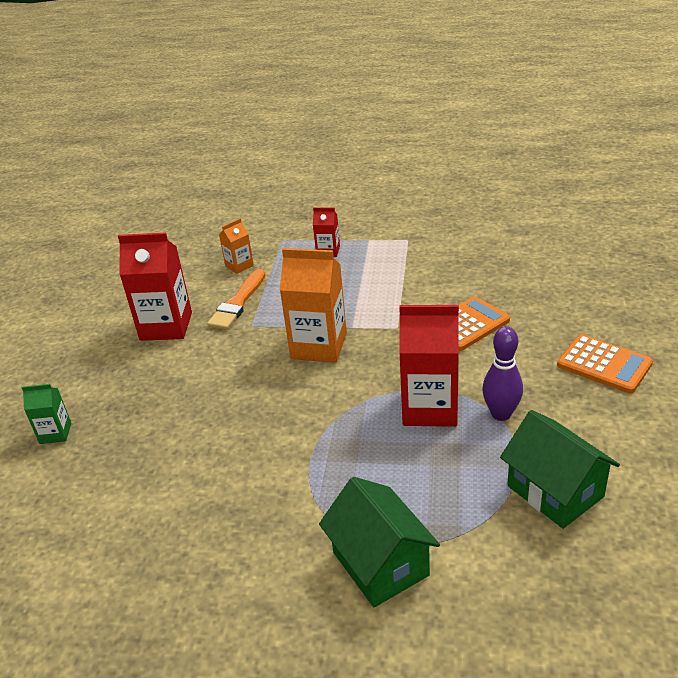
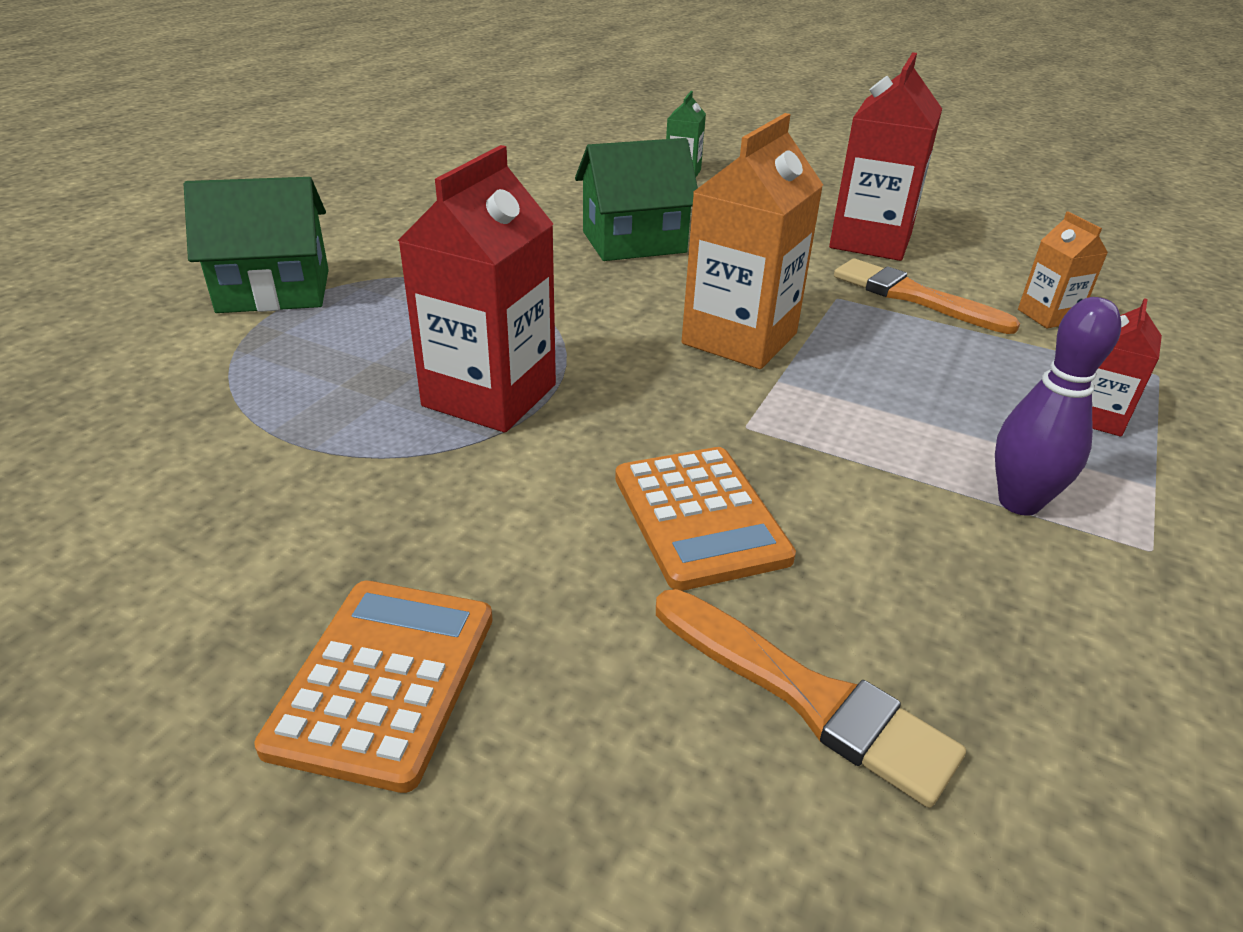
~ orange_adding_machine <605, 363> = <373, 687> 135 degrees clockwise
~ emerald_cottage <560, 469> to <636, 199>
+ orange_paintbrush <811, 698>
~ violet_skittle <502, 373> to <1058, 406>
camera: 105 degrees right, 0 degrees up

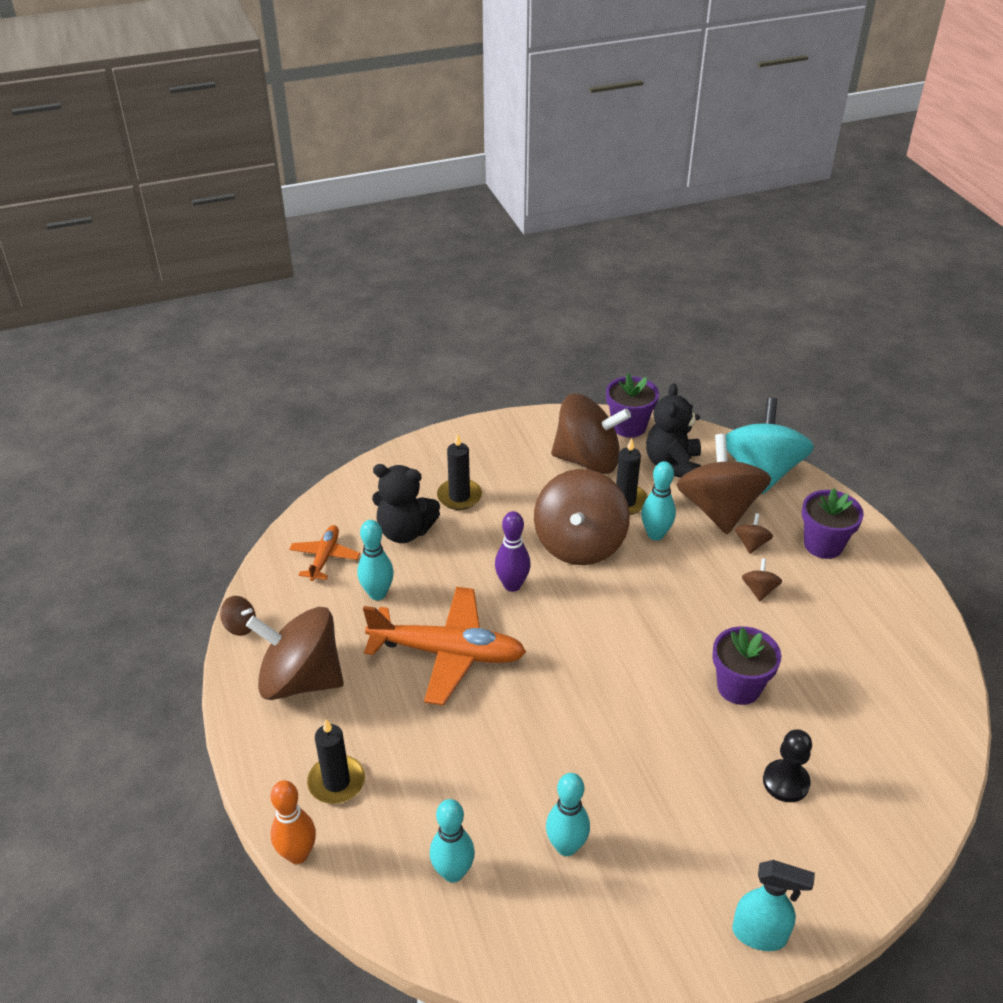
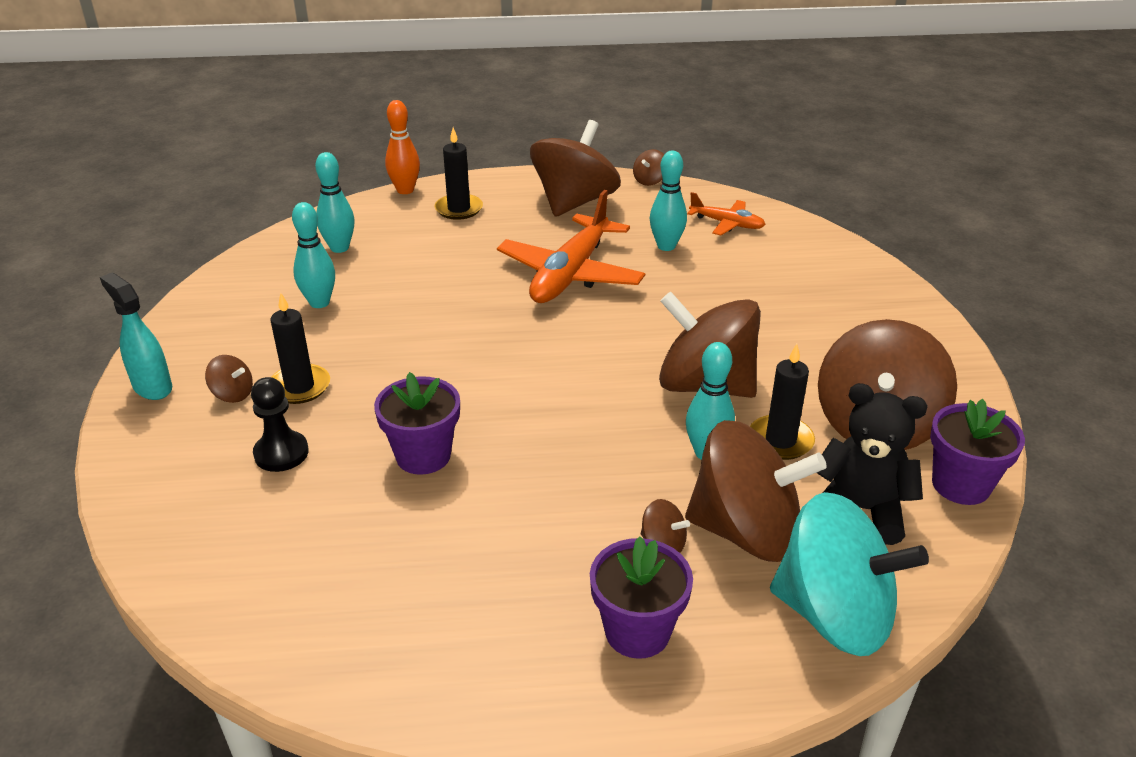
~ teal_spray_cleaner <773, 905> = <136, 336> 105 degrees clockwise
~ dark_brown_spinning_top <762, 579> to <229, 379>
~ jet-black_candle <459, 471> to <300, 348>
- jet-black_stuffed_bear <406, 503>
- violet_skittle <513, 551>
camera: 105 degrees right, 5 degrees down

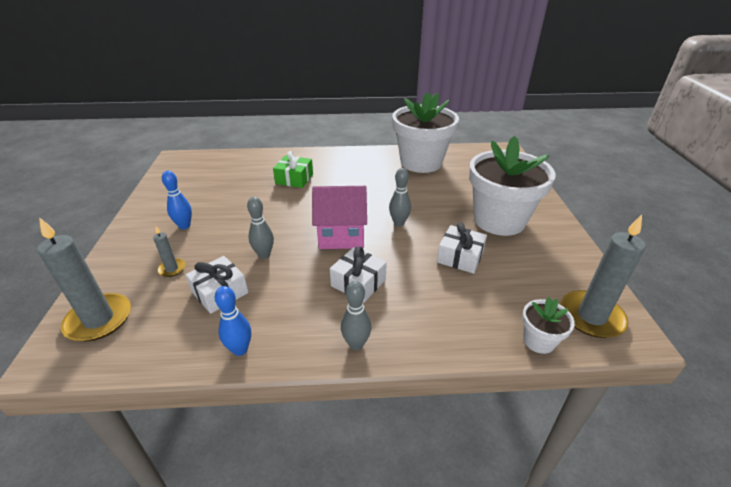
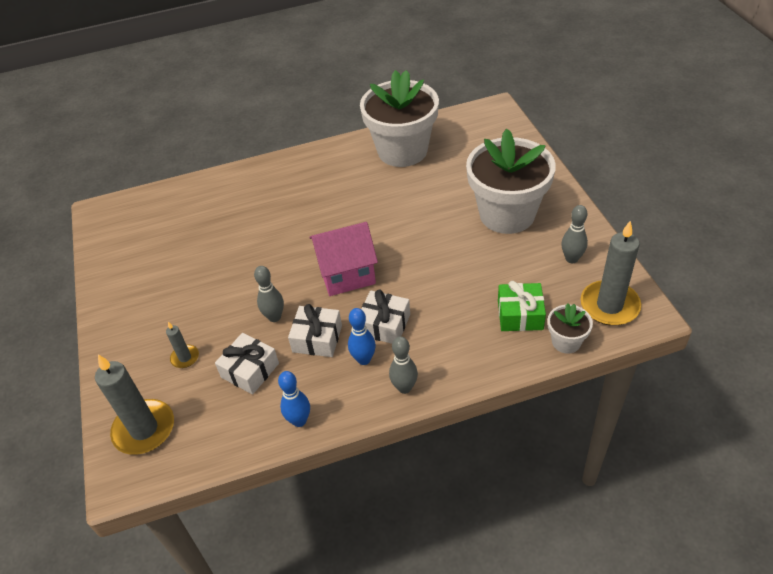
~ snow-white_wrapped_gift <462, 248> to <315, 330>
~ blue_skittle <177, 200> to <362, 336>
~ emerald_wrapped_gift <293, 169> to <522, 306>
~ ash-grey_skittle <400, 197> to <574, 234>
camera: 10 degrees left, 10 degrees up

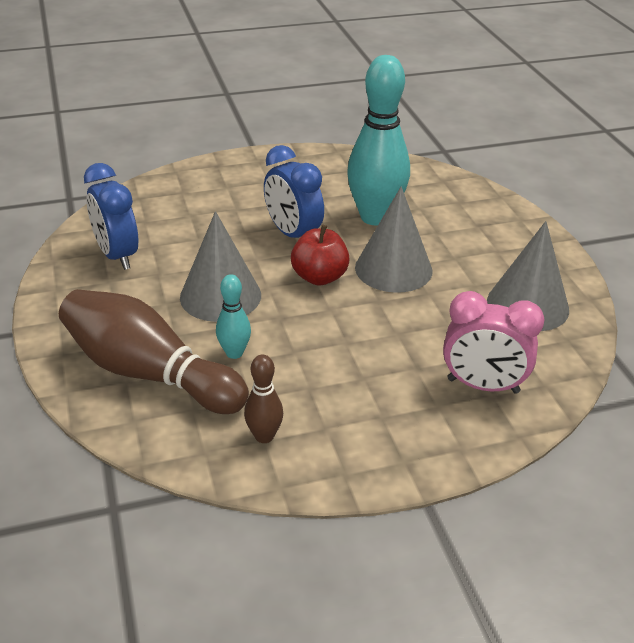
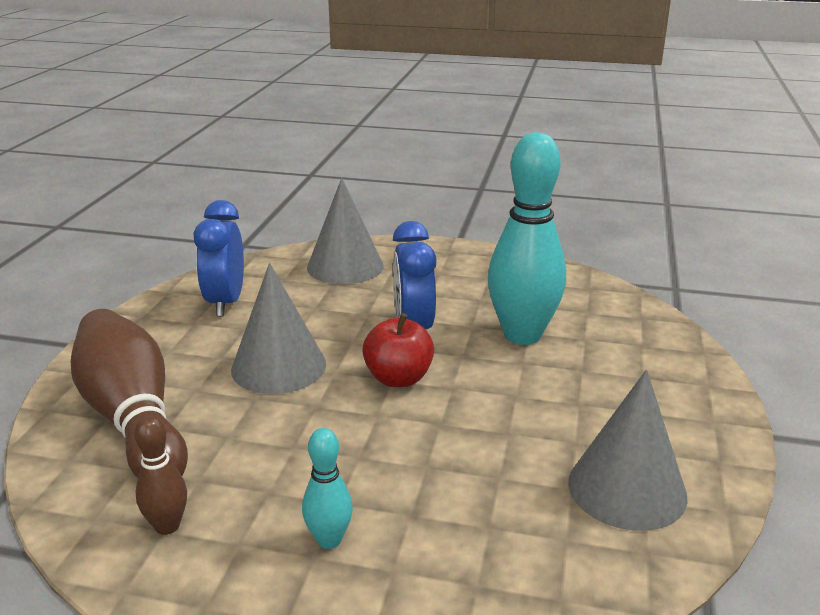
~ teal_skittle <233, 316> to <327, 488>
~ ash-grey_cone <394, 239> to <345, 231>
- rosy_alarm_clock <493, 342>
camera: 30 degrees right, 10 degrees down

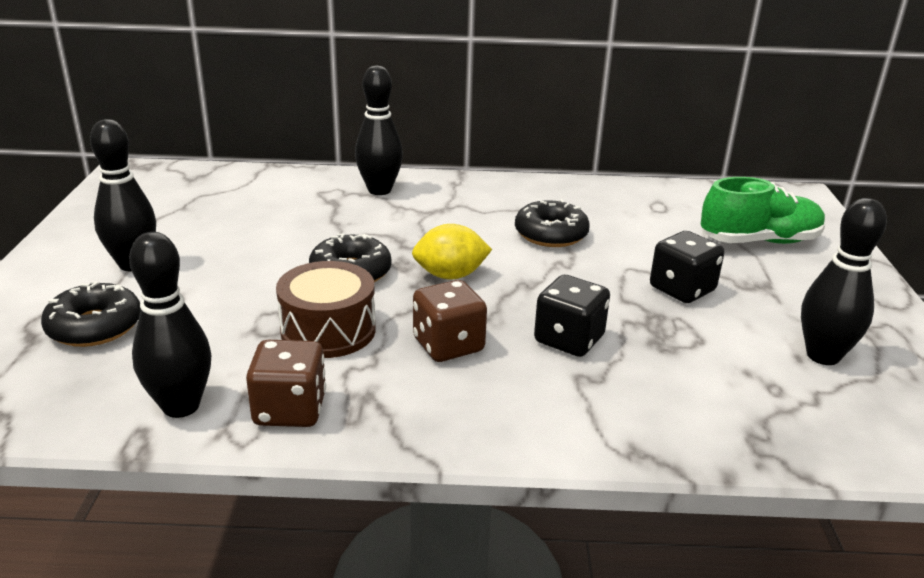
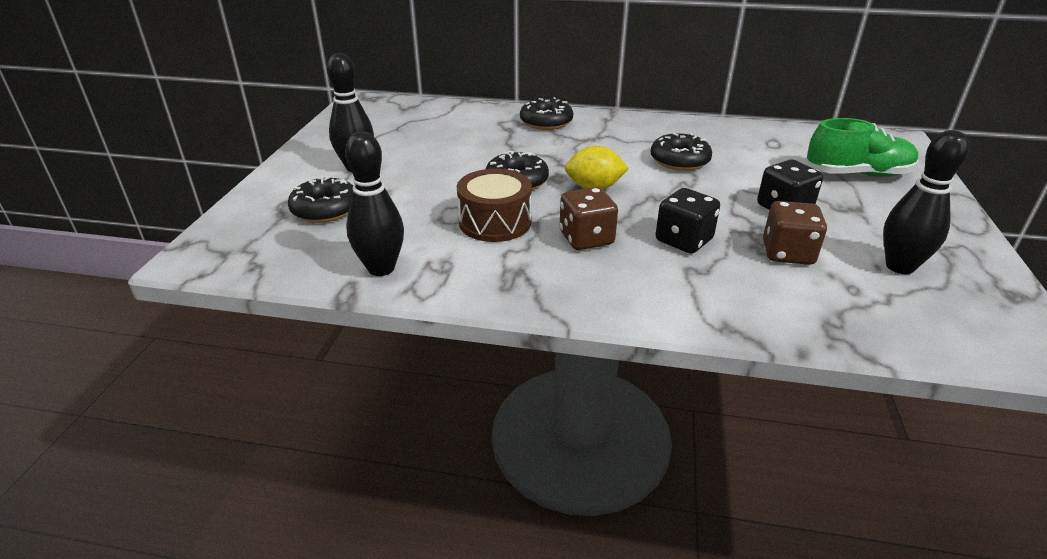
~ jet-black_skittle <379, 130> to jet-black_donut <546, 113>
~ dark_brown_game_die <286, 383> to <795, 233>
camera: 10 degrees right, 5 degrees up

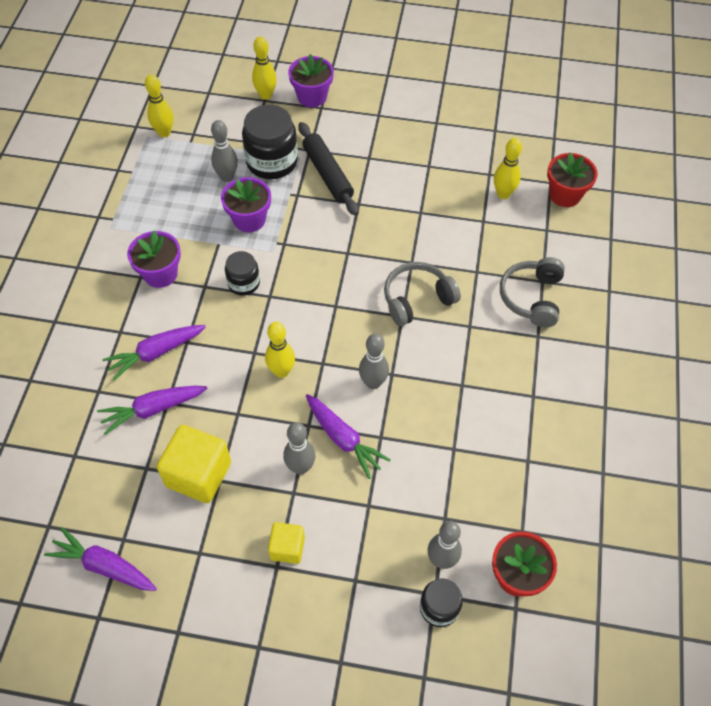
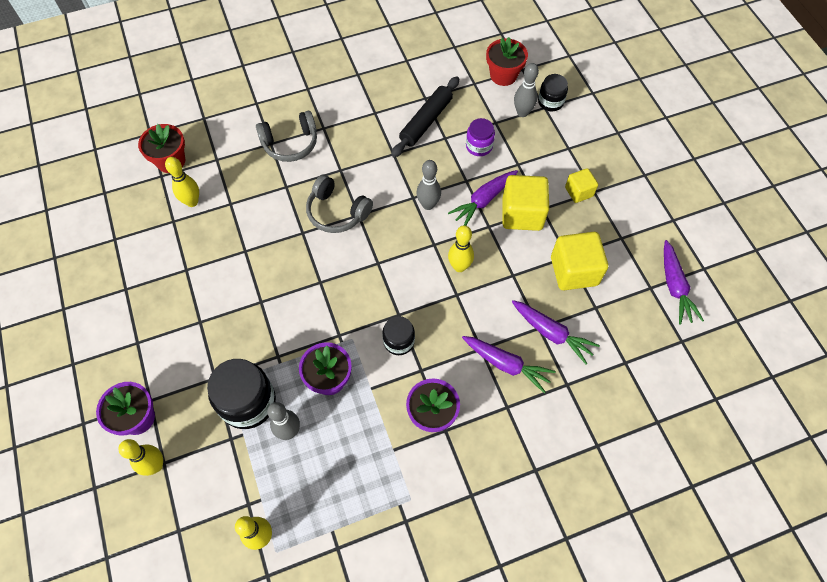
~ jet-black_dough_roller <328, 169> to <425, 117>
~ violet_carrot <348, 436> = <483, 197> 150 degrees counterclockwise
+ violet_jam_jar <480, 137>
~ ash-grey_skittle <299, 448> to yellow_block <526, 203>
camera: 120 degrees left, 5 degrees up

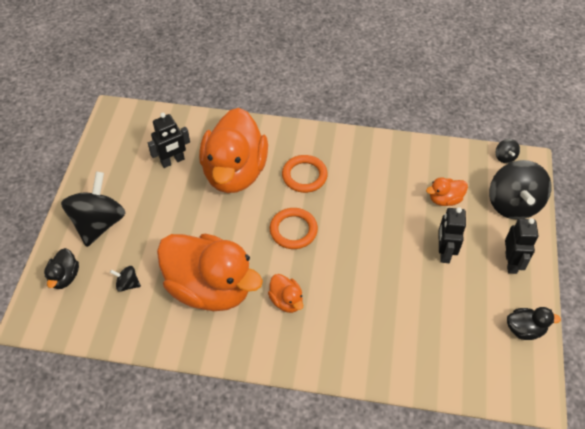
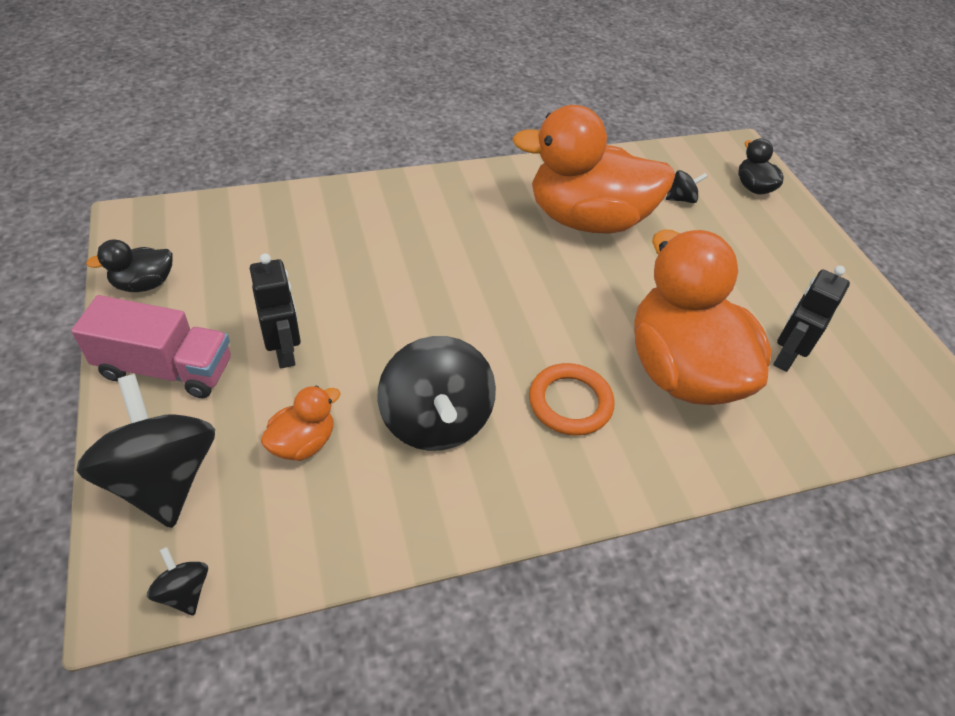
~ jet-black_robot <522, 246> to rosy_toy_truck <151, 346>
~ jet-black_spinning_top <93, 209> to <437, 393>
- orange_duck <285, 293>
- orange_ring <294, 228>
camera: 150 degrees right, 5 degrees down

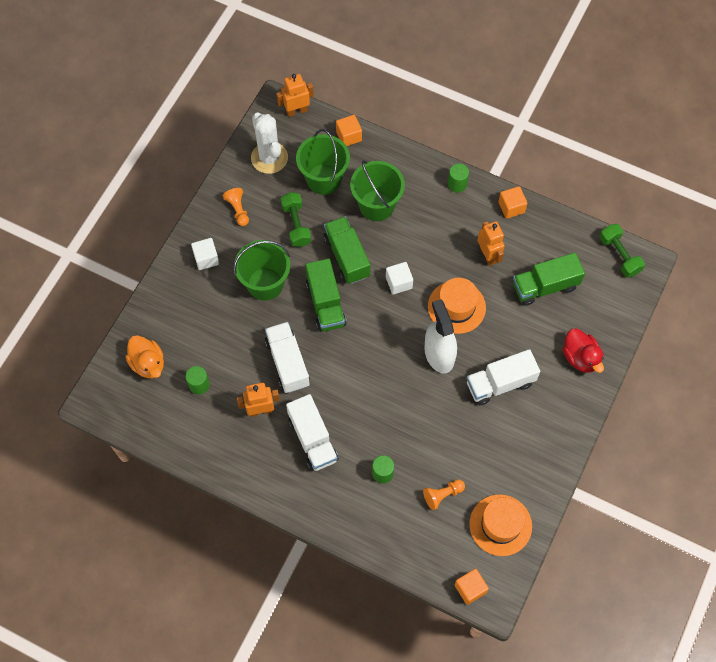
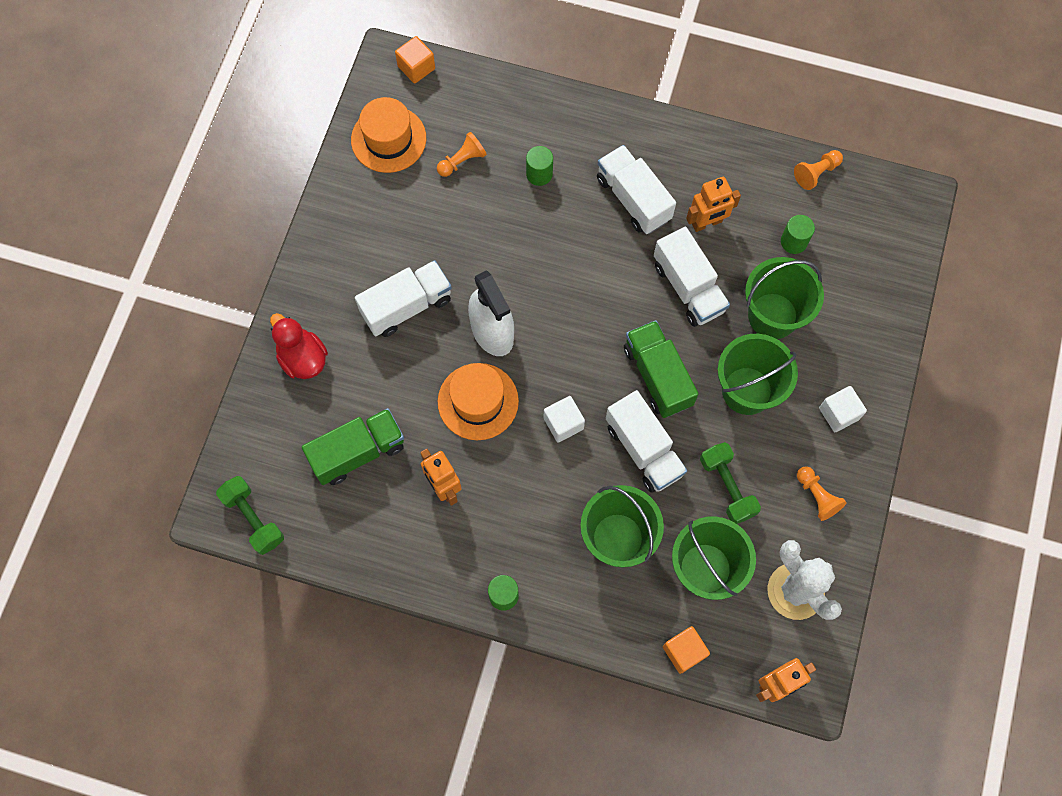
~ emerald_toy_truck <347, 250> to snow-white_toy_truck <646, 441>
+ emerald_sand_bucket <784, 298>
+ orange_game_pawn <818, 170>
- orange_duck <144, 356>
- orange_block <513, 202>
camera: 170 degrees right, 5 degrees up

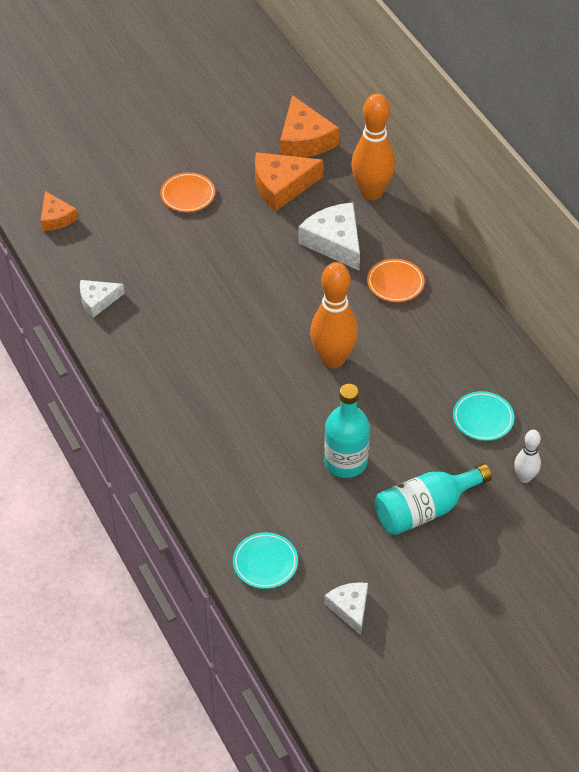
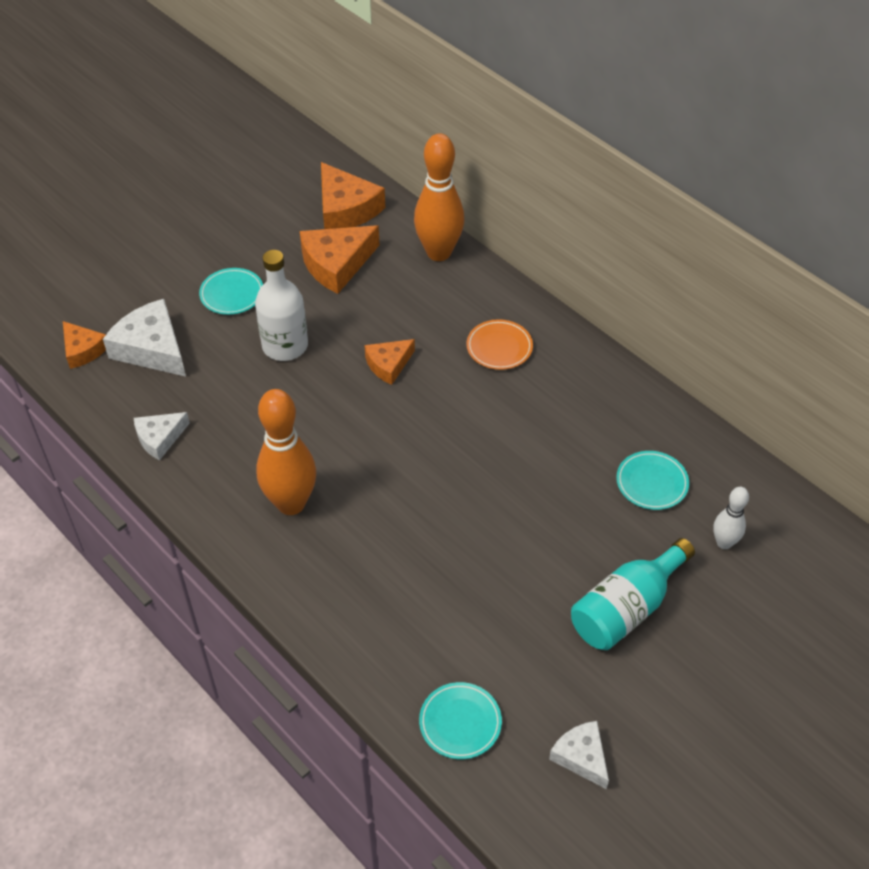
~ snow-white_cheese <329, 236> to <144, 338>
~ orange_plate <187, 192> to teal_plate <231, 291>
+ snow-white_flask <281, 305>
~ orange_skittle <334, 315> to <286, 452>
+ orange_cheese <390, 362>
- teal_flask <347, 431>
camera: 15 degrees left, 0 degrees up

